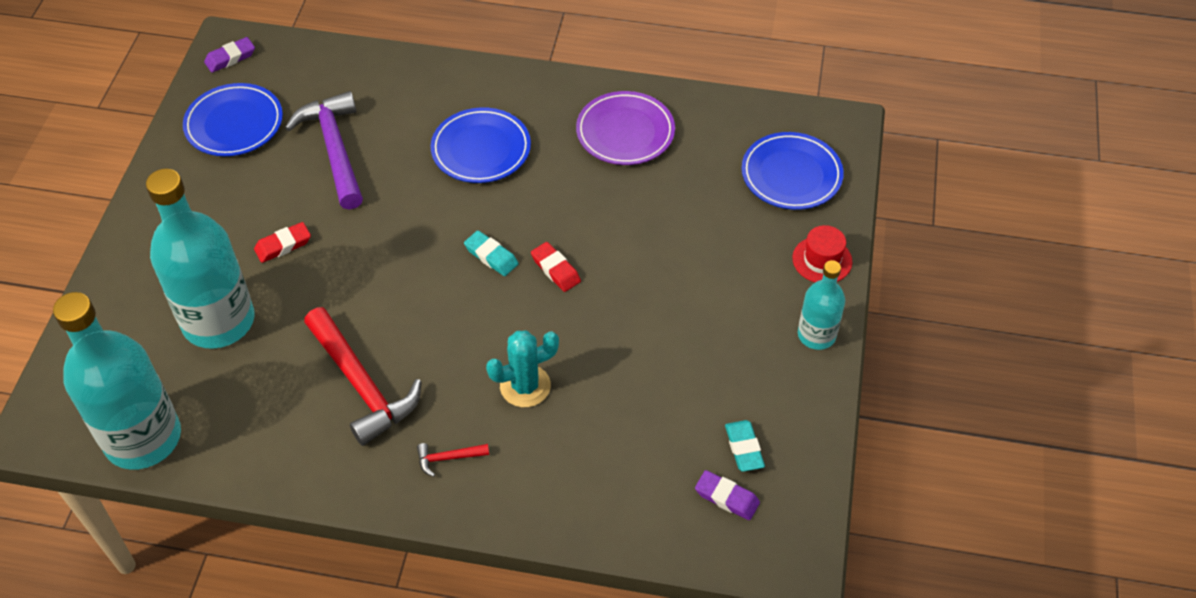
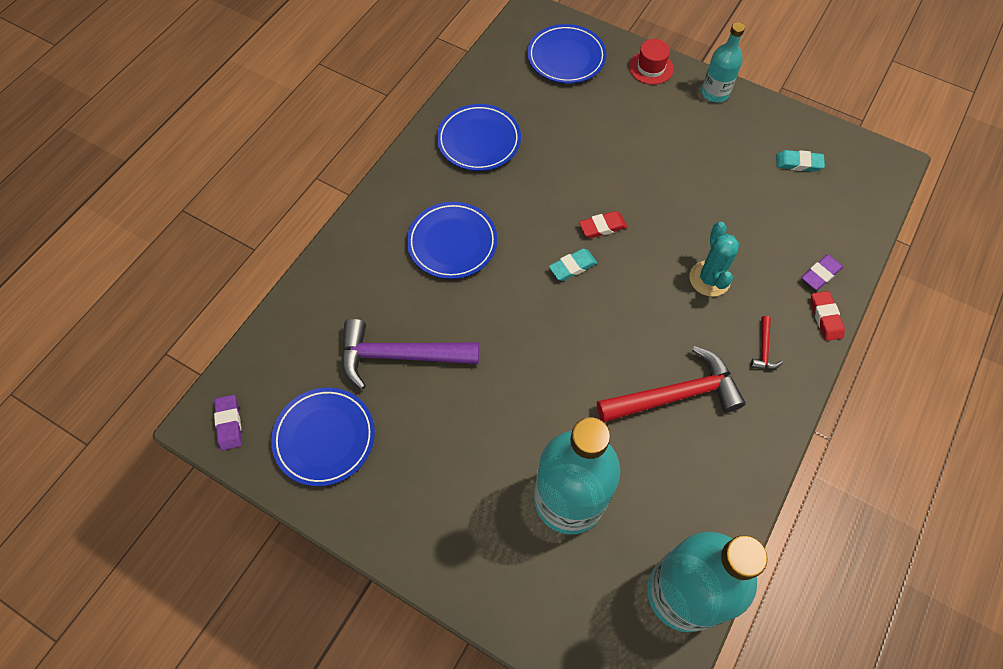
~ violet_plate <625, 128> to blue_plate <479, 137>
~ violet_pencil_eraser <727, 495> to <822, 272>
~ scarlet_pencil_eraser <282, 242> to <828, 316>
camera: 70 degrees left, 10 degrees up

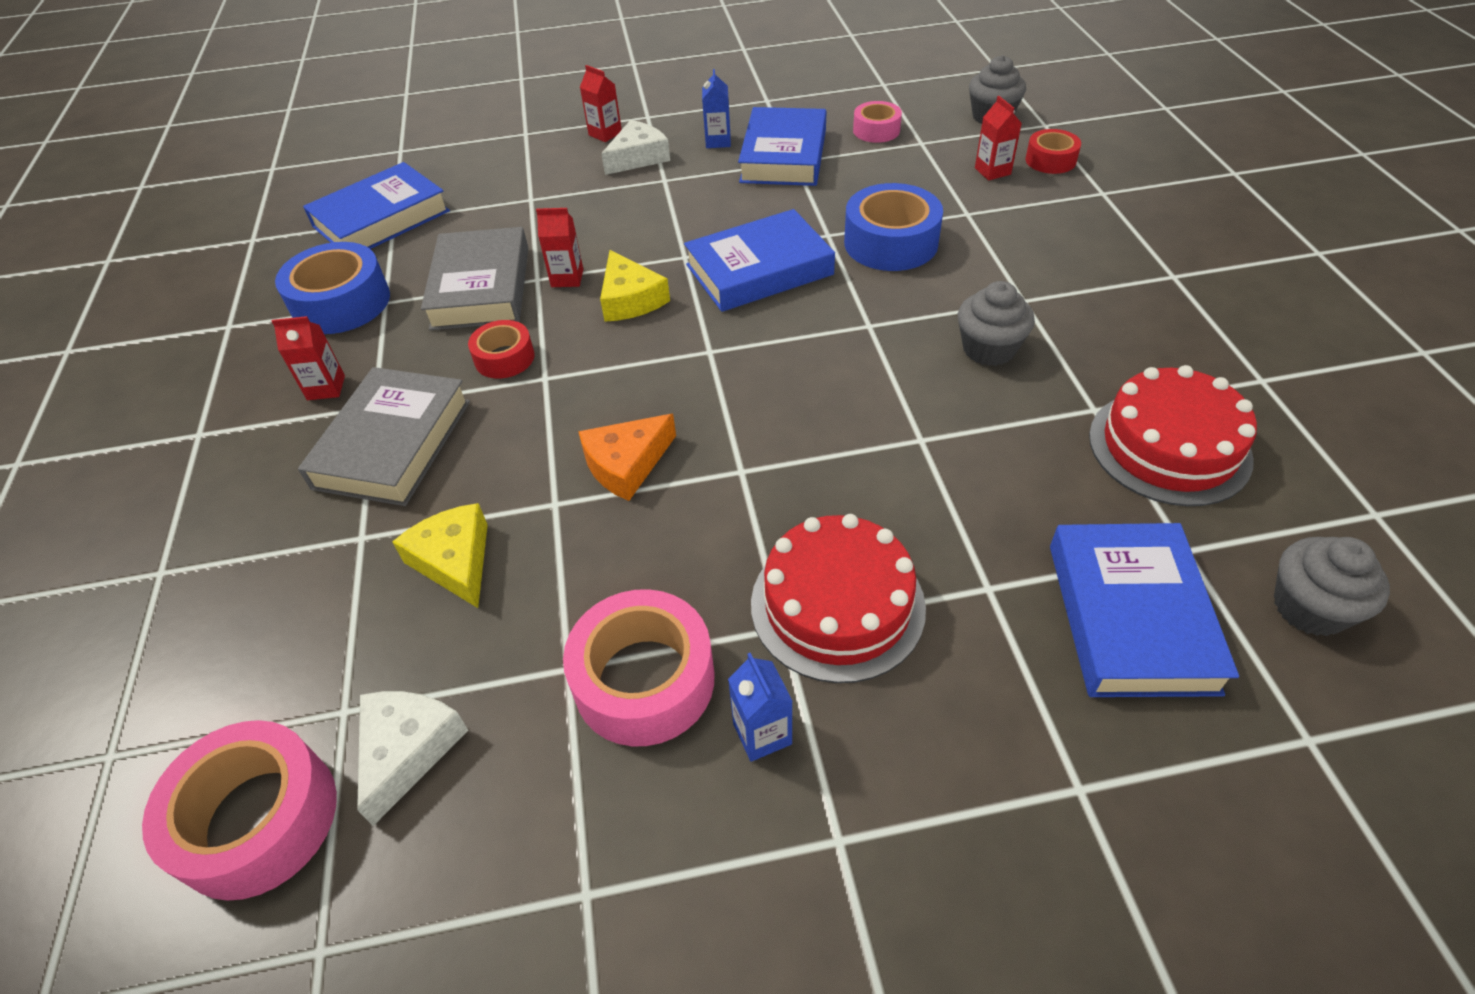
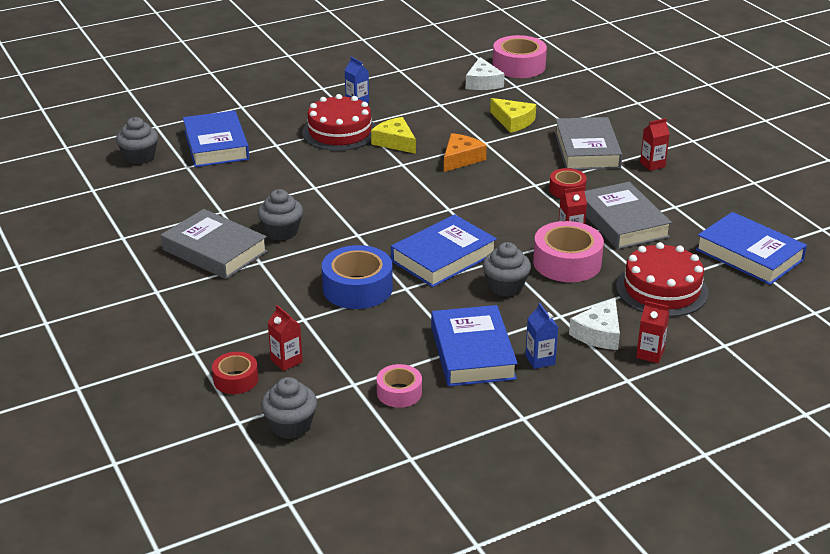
+ ash-grey_hardcover <214, 244>
~ yellow_cheese <635, 286> to <393, 135>
+ ash-grey_cupcake <507, 269>
~ rosy_roll_of_tape <638, 667> to <568, 251>
~ scarlet_gateau <1173, 435> to <662, 279>
~ blue_hardcover <376, 205> = <751, 248> 75 degrees counterclockwise
- blue_roll_of_tape <332, 288>
camera: 160 degrees right, 15 degrees down

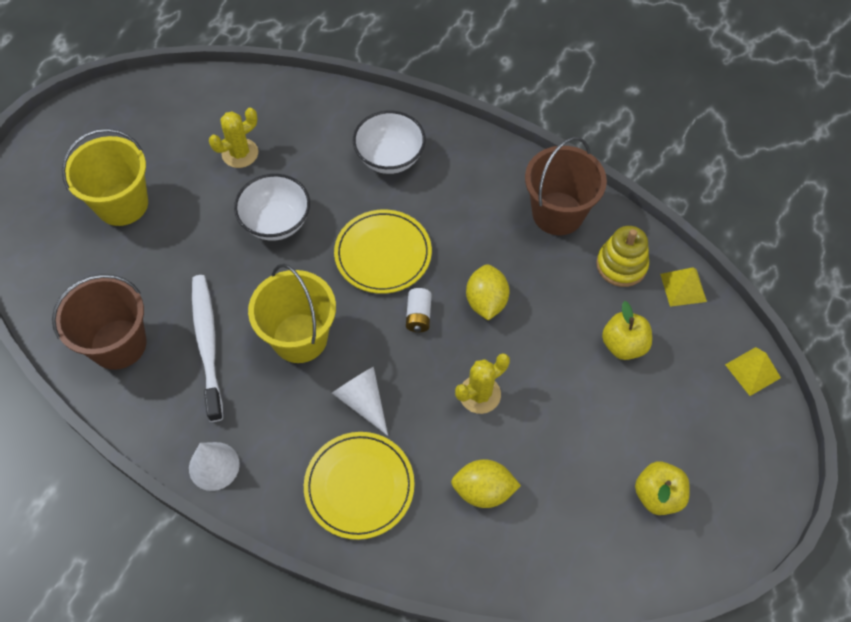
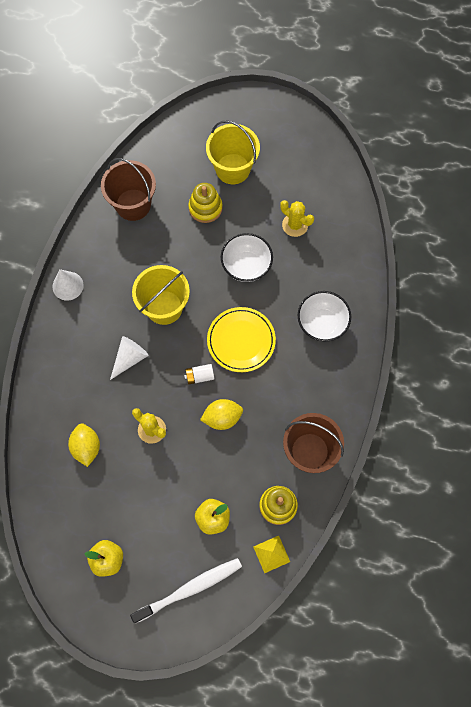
~ snow-white_tooth_brush <207, 348> to <186, 590>
+ yellow_ring_stacker <205, 203>
- yellow_plate <359, 486>
- yellow_solid_pyramid <753, 371>
camera: 75 degrees right, 10 degrees up

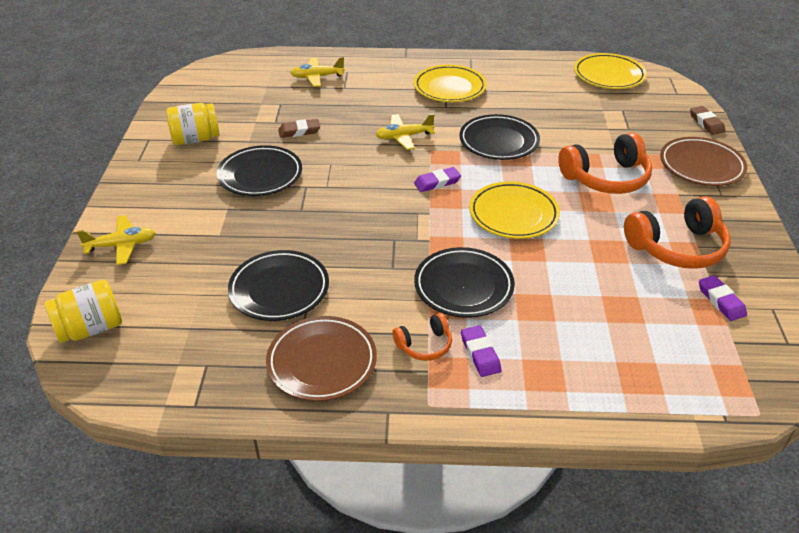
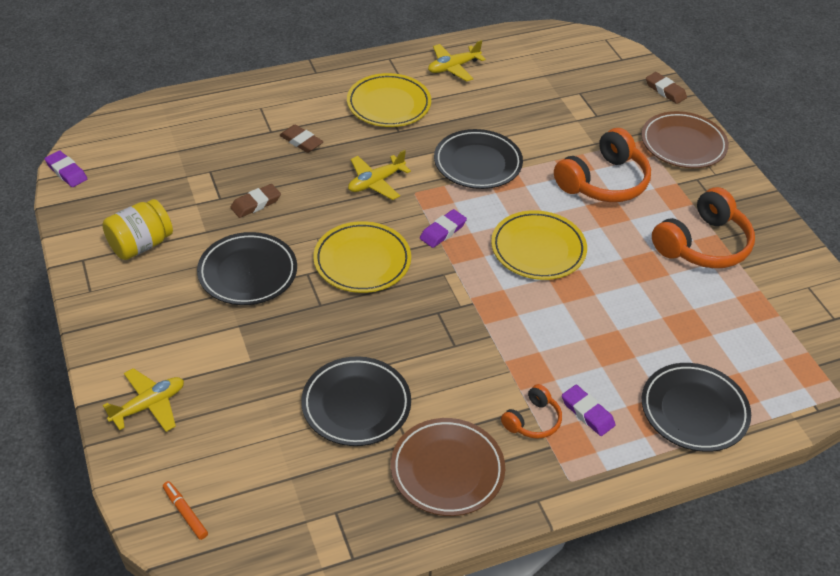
~ violet_pencil_eraser <723, 298> to <65, 168>
~ yellow_jam_jar <83, 311> to orange_felt_pen <185, 510>
+ dark_brown_pencil_eraser <301, 138>
~ yellow_plate <610, 71> to <362, 257>
~ yellow_toy_plane <317, 72> to <457, 61>
~ jet-black_plate <464, 282> to <696, 407>
camera: 25 degrees left, 5 degrees up

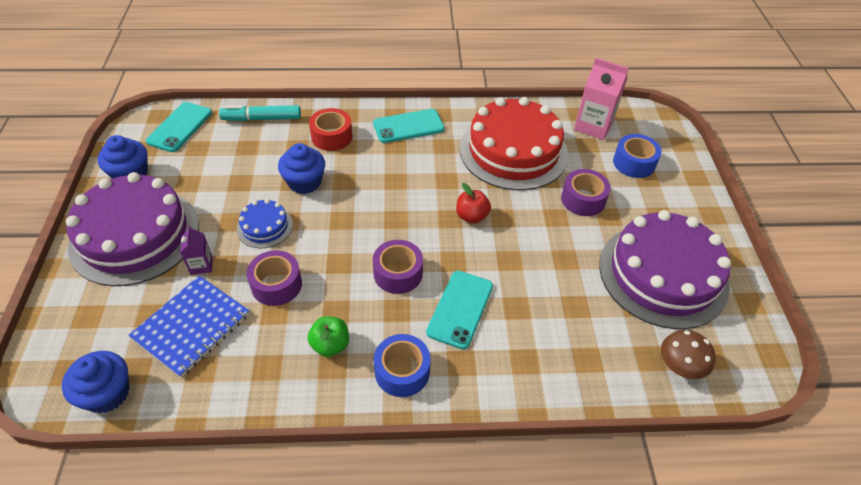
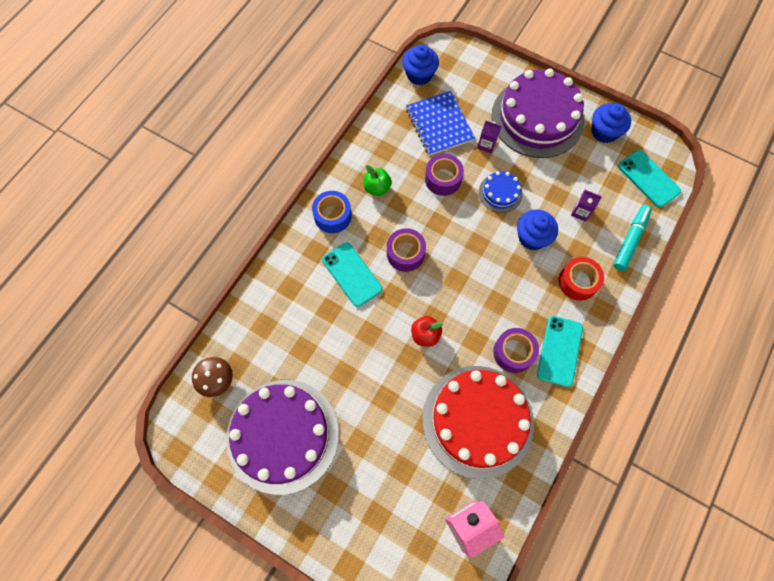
~ violet_roll_of_tape <586, 192> to <516, 350>
+ violet_carton <586, 206>
- blue_roll_of_tape <637, 156>
camera: 125 degrees right, 20 degrees up

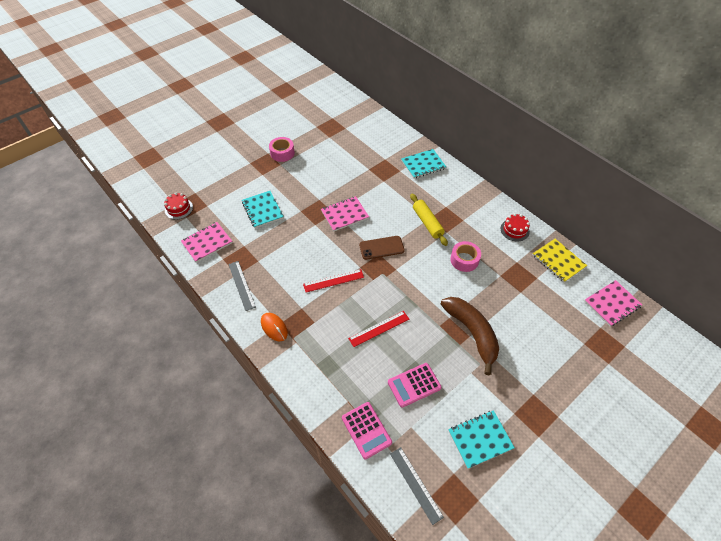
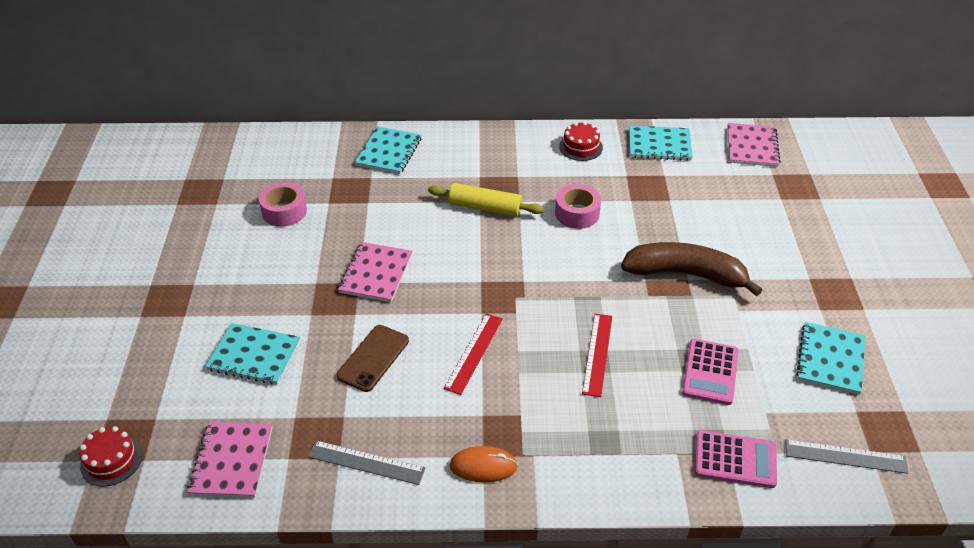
~ rosy_roll_of_tape <282, 149> to <283, 204>
~ dark_brown_mobile_phone <382, 248> to <372, 358>
~ yellow_notepad <560, 261> to teal_notepad <661, 143>
camera: 50 degrees left, 10 degrees down

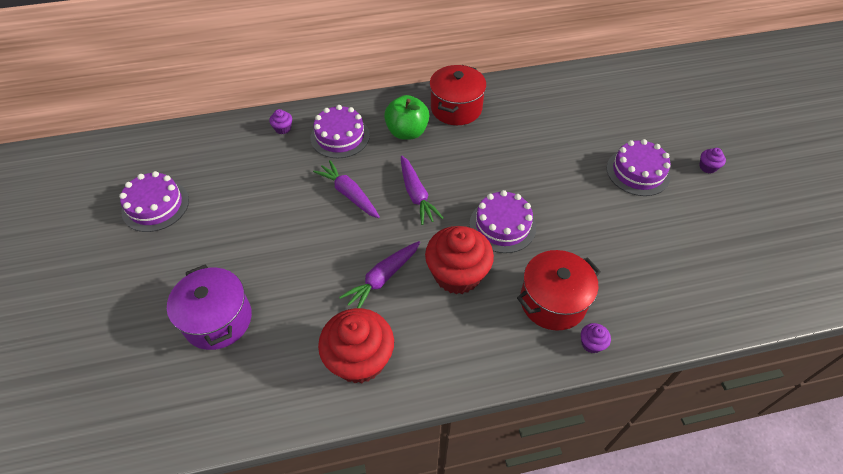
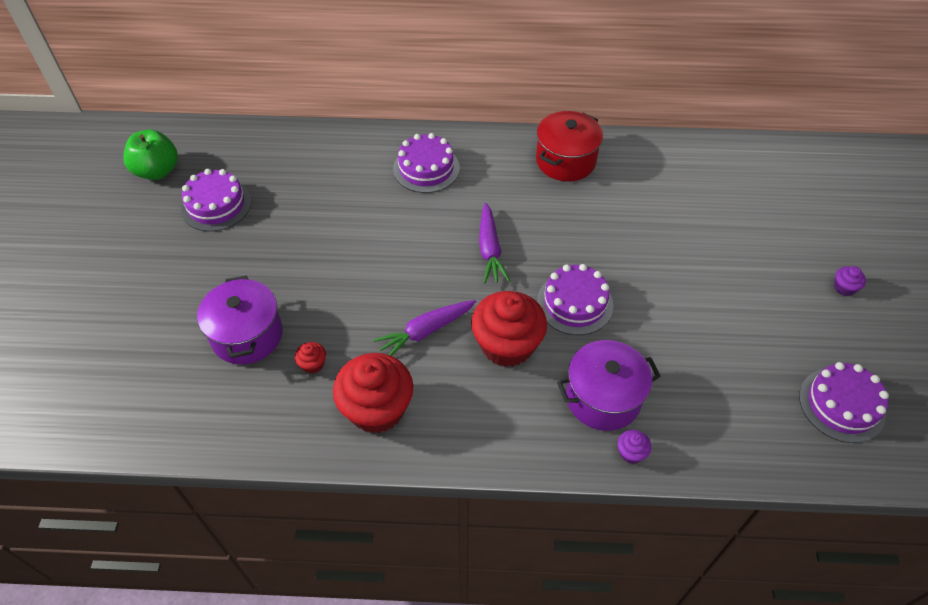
~ emerald_apple_fruit <406, 117> to <150, 155>
+ scarlet_cupcake <310, 358>
~ scarlet_stockpot <559, 290> to violet_stockpot <609, 385>
~ violet_gateau <639, 167> to <844, 402>
- violet_cupcake <280, 121>
- violet_carrot <346, 189>
camera: 15 degrees right, 0 degrees up

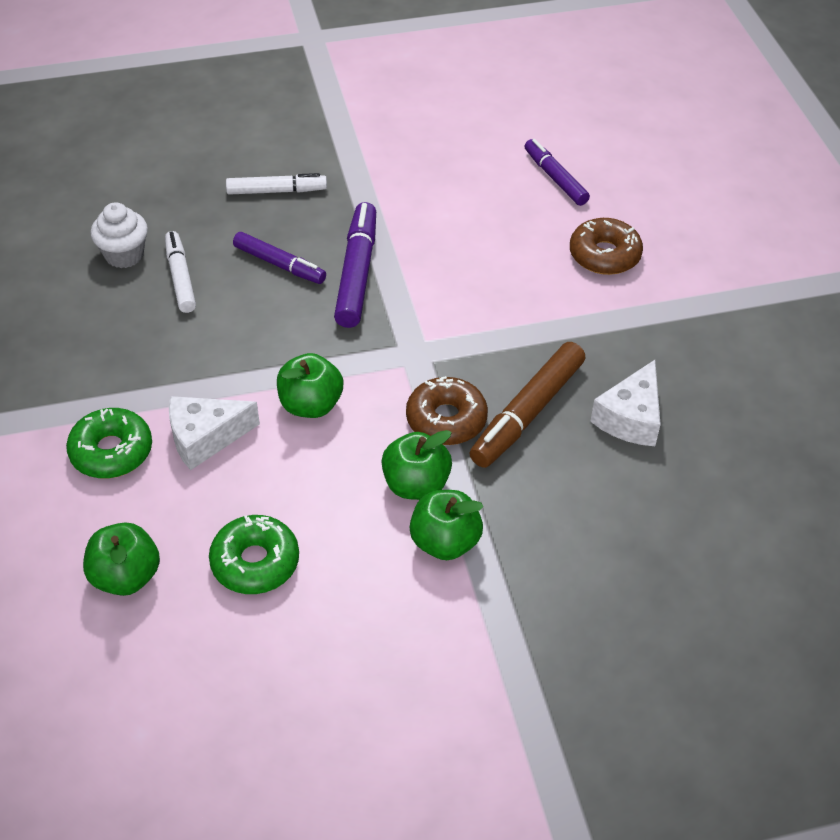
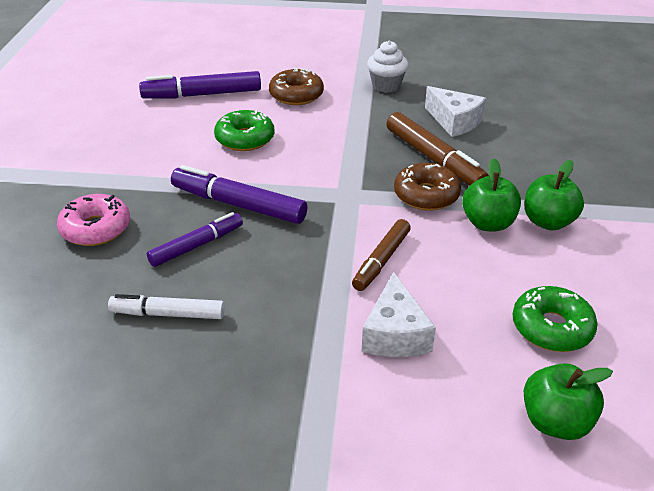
~ snow-white_felt_pen <276, 184> to rosy_donut <93, 220>
~ violet_felt_pen <557, 172> = <200, 85> x1.51
~ emerald_donut <109, 443> to <244, 130>
~ emerald_apple_fruit <310, 385> to dark_brown_felt_pen <381, 255>
~ snow-white_cupcake <119, 235> to <387, 66>
camera: 70 degrees left, 10 degrees down

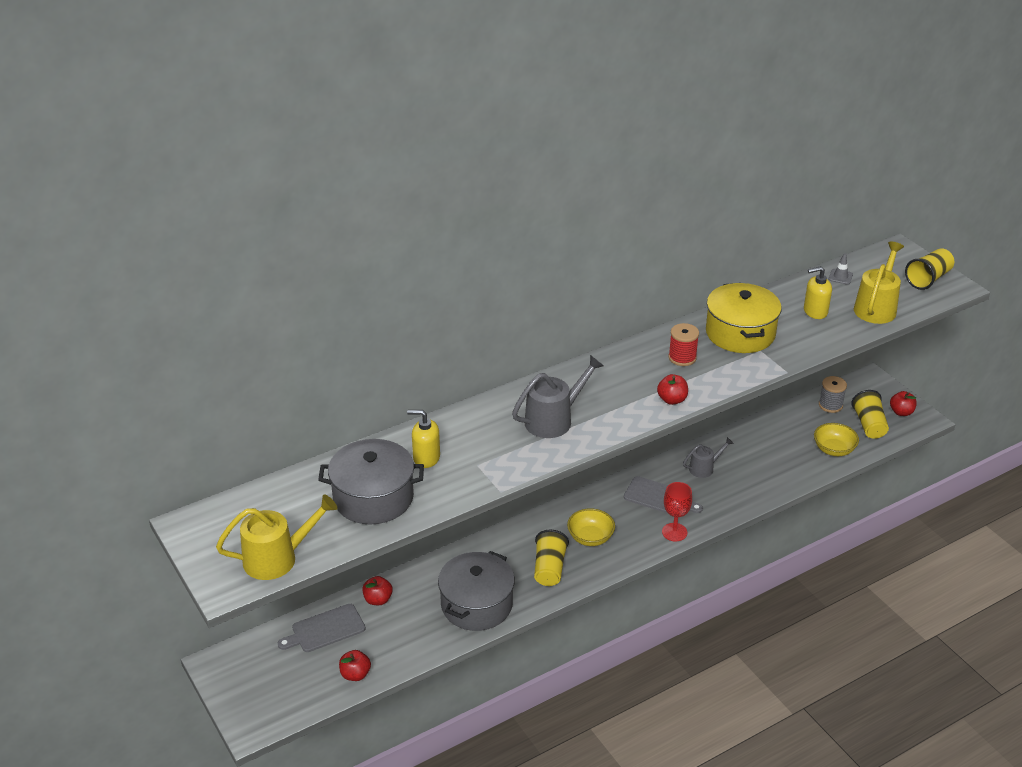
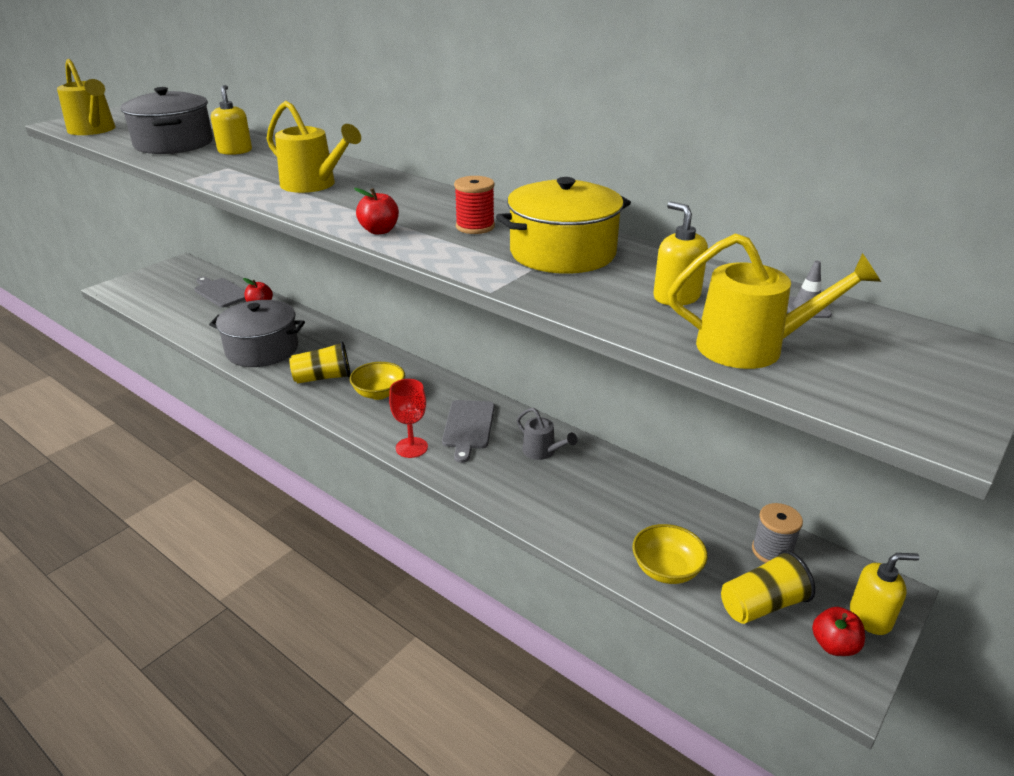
~ ash-grey_watering_pot <558, 396> to yellow_watering_pot <313, 147>
+ yellow_soap_dispenser <884, 594>
- scarlet_apple_fruit <355, 665>
- yellow_tumbler <929, 269>
camera: 70 degrees right, 5 degrees down

